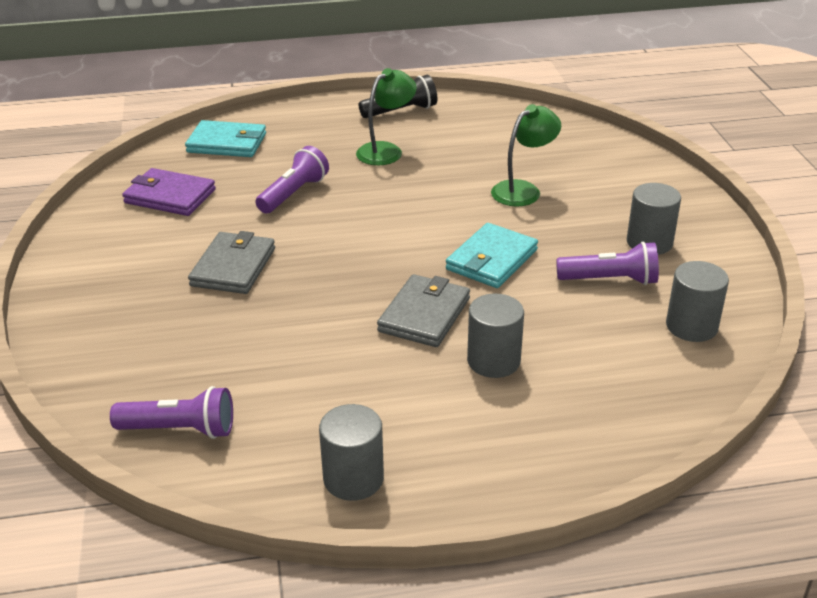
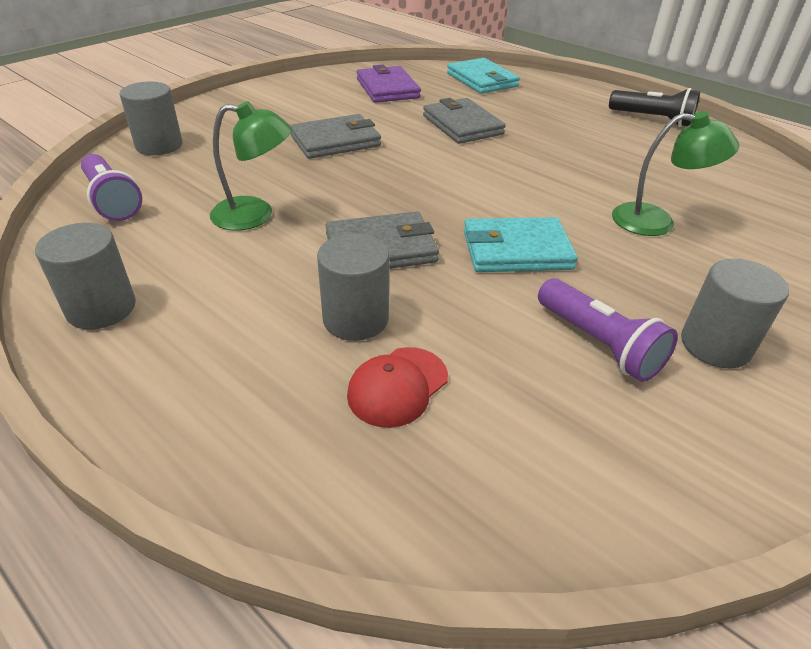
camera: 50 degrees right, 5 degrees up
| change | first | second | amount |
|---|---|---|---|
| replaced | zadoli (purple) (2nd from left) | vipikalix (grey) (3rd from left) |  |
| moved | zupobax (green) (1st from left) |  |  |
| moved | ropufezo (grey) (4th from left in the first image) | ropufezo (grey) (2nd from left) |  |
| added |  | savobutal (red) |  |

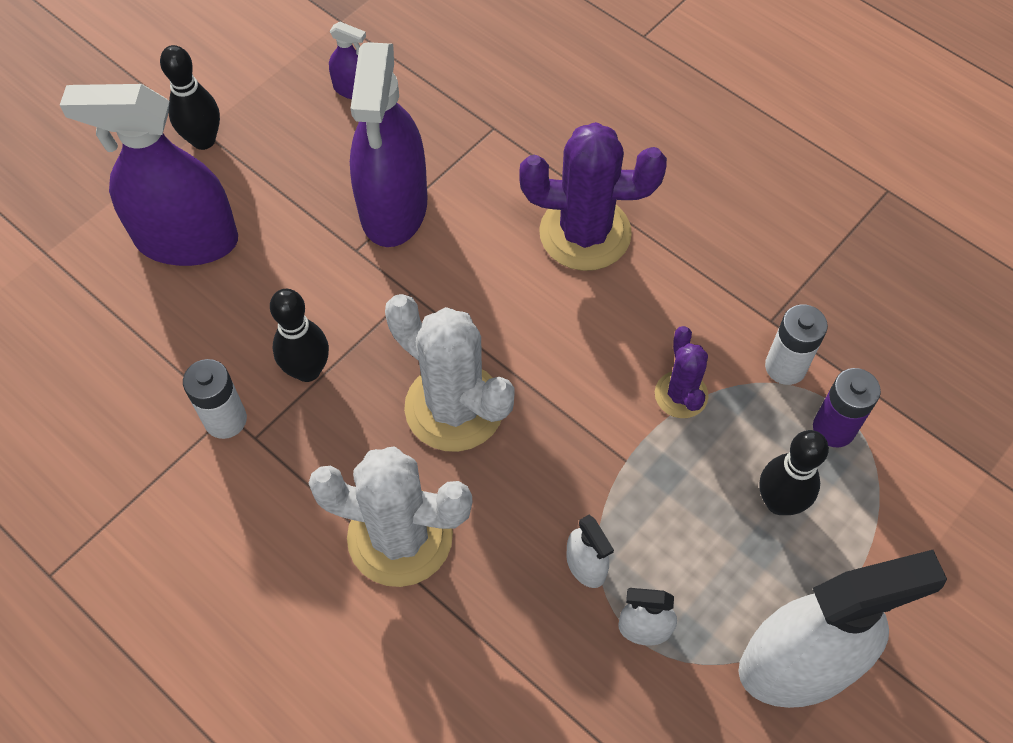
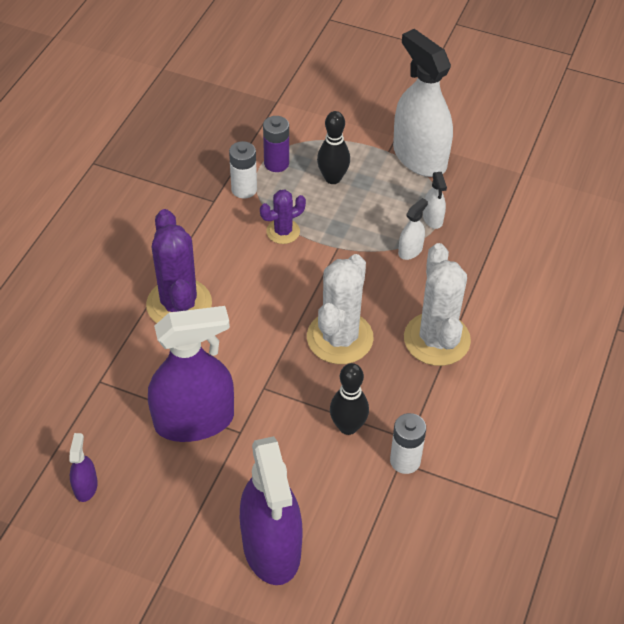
camera: 110 degrees left, 10 degrees down
| change | first | second | amount |
|---|---|---|---|
| removed | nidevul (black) (1st from left) |  |  |

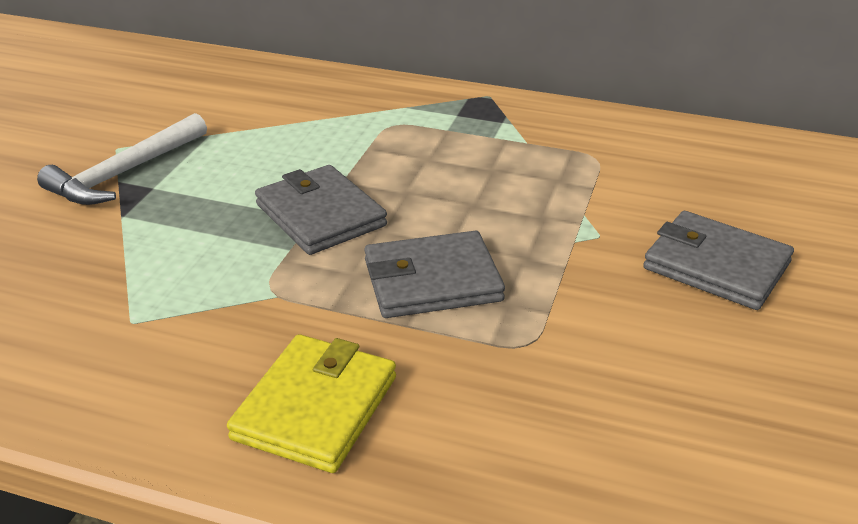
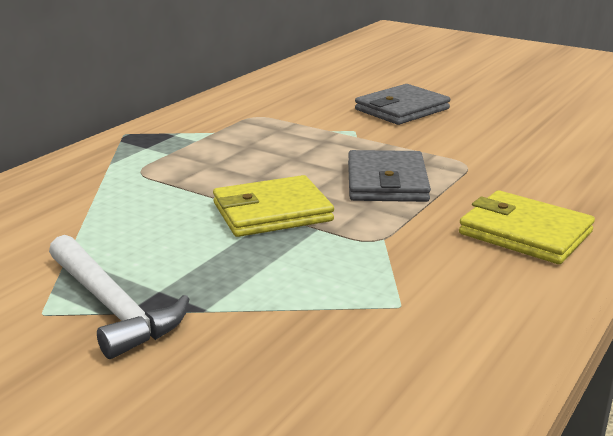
camera: 75 degrees left, 10 degrees down
| change | first | second | amount |
|---|---|---|---|
| recoloured | vipikalix (grey) (1st from left) | vipikalix (yellow) (1st from left) |  |

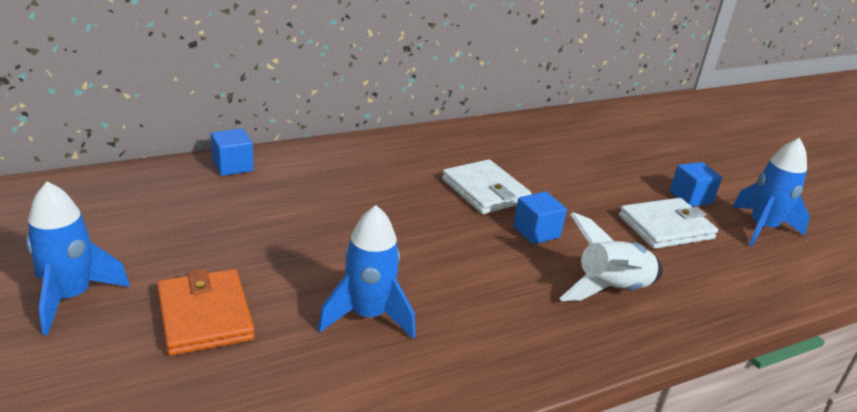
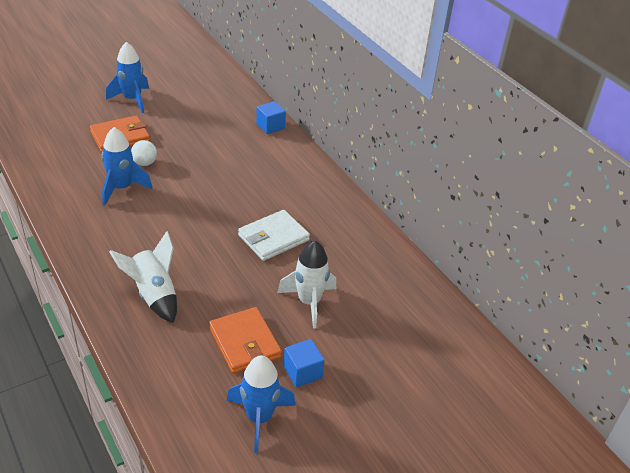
camera: 85 degrees right, 10 degrees up
| change | first | second | amount |
|---|---|---|---|
| removed | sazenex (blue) (2nd from left) |  |  |
| recoloured | vipikalix (white) (2nd from left) | vipikalix (orange) (2nd from left) |  |
| added |  | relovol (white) |  |
| added |  | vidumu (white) (2nd from left) |  |

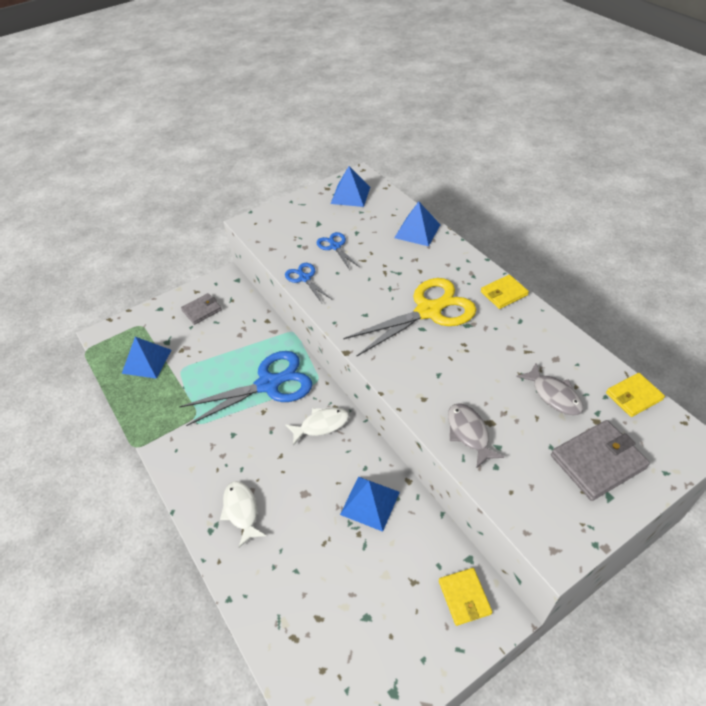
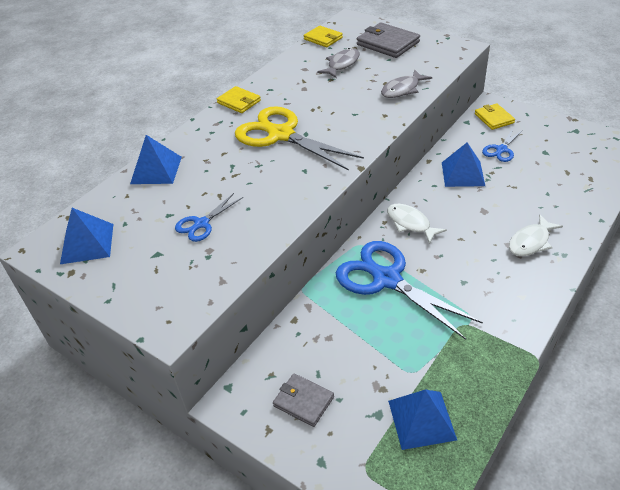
camera: 110 degrees left, 5 degrees down
| change | first | second | amount |
|---|---|---|---|
| moved | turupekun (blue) (2nd from left in the first image) | turupekun (blue) (3rd from left) |  |
| turned | vipikalix (yellow) (1st from left in the first image) | vipikalix (yellow) (3rd from left) | 75 degrees counterclockwise |

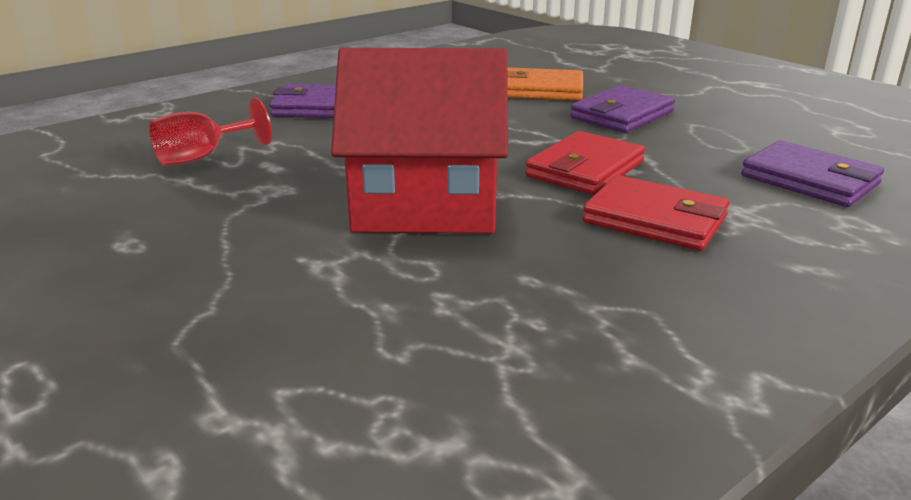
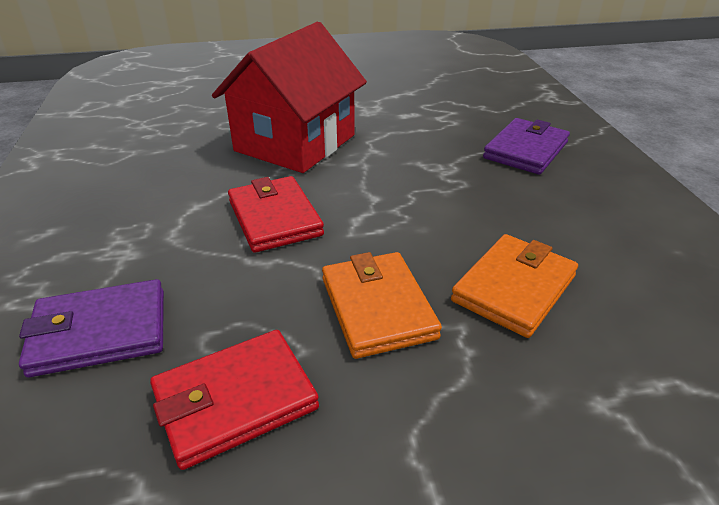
camera: 120 degrees right, 10 degrees up
| change | first | second | amount |
|---|---|---|---|
| removed | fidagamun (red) |  |  |
| recoloured | vipikalix (purple) (2nd from left) | vipikalix (orange) (1st from left) |  |
| moved | vipikalix (red) (2nd from left in the first image) | vipikalix (red) (1st from left) |  |

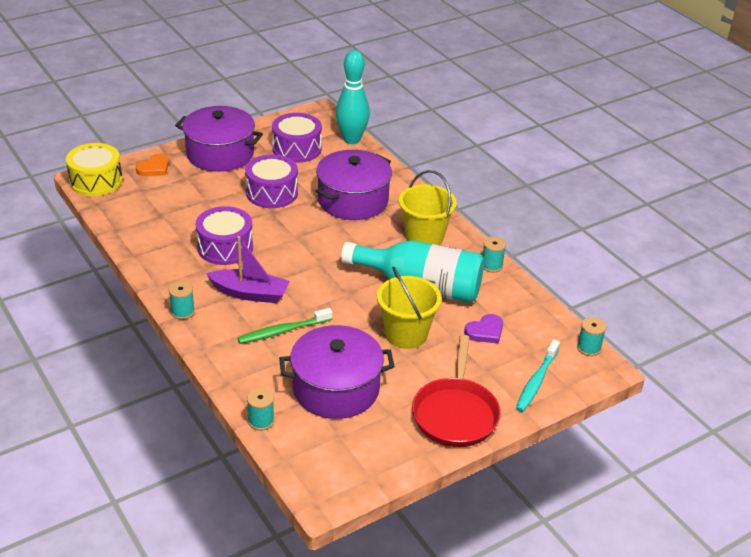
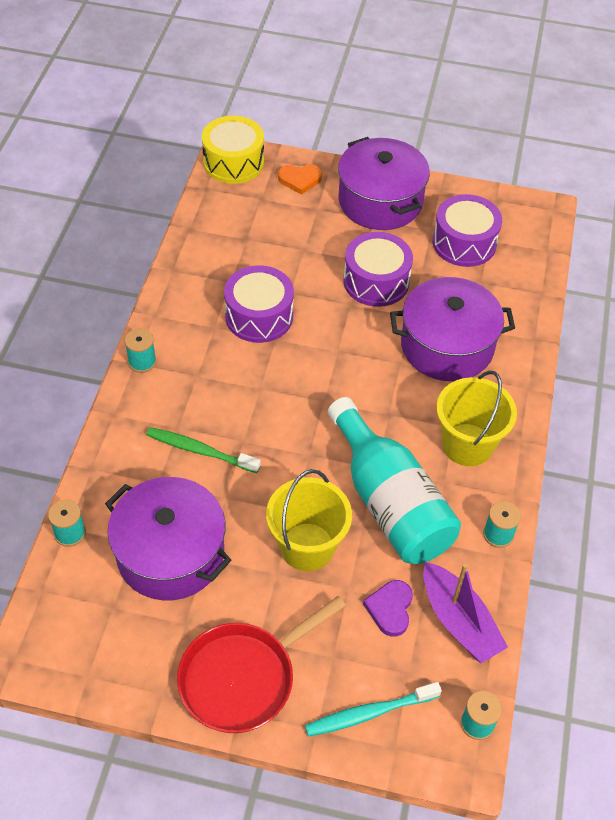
camera: 45 degrees right, 15 degrees up
| change | first | second | amount |
|---|---|---|---|
| moved | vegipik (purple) |  |  |
| removed | nidevul (turquoise) |  |  |
| turned | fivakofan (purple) |  | 90 degrees clockwise |

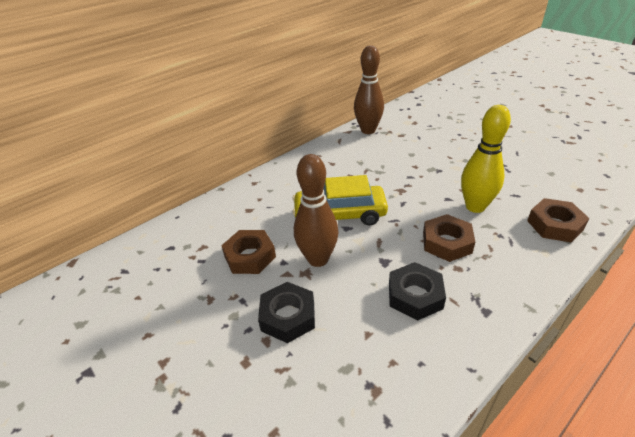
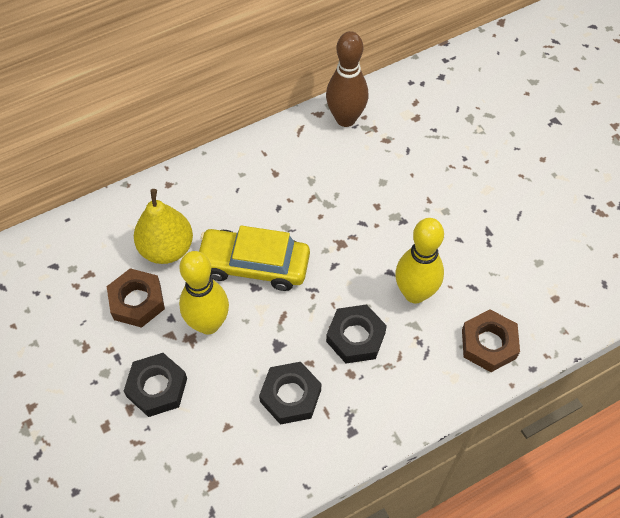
camera: 10 degrees right, 20 degrees up
| change | first | second | amount |
|---|---|---|---|
| recoloured | nidevul (brown) (1st from left) | nidevul (yellow) (1st from left) |  |
| recoloured | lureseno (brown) (2nd from left) | lureseno (black) (3rd from left) |  |
| added |  | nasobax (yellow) |  |

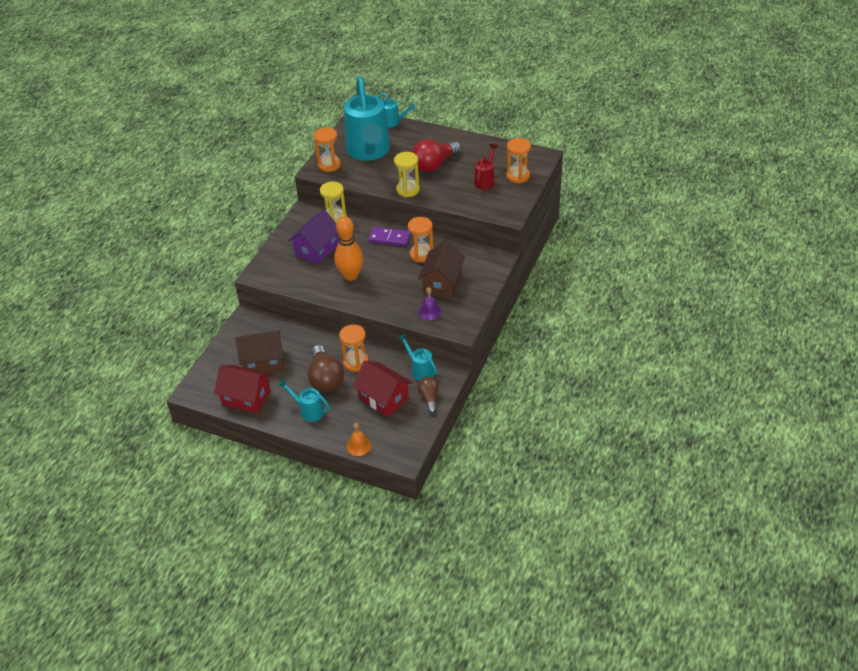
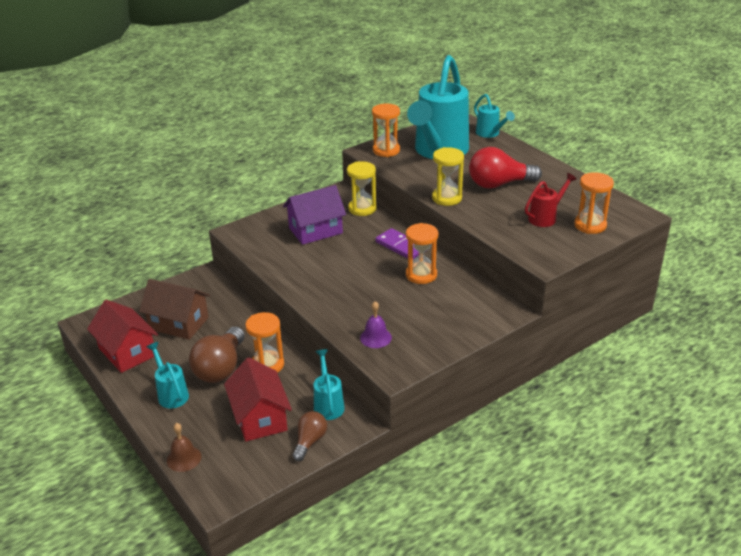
camera: 30 degrees right, 10 degrees down
| change | first | second | amount |
|---|---|---|---|
| removed | nidevul (orange) |  |  |
| recoloured | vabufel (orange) | vabufel (brown) |  |
| removed | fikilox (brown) (2nd from left) |  |  |

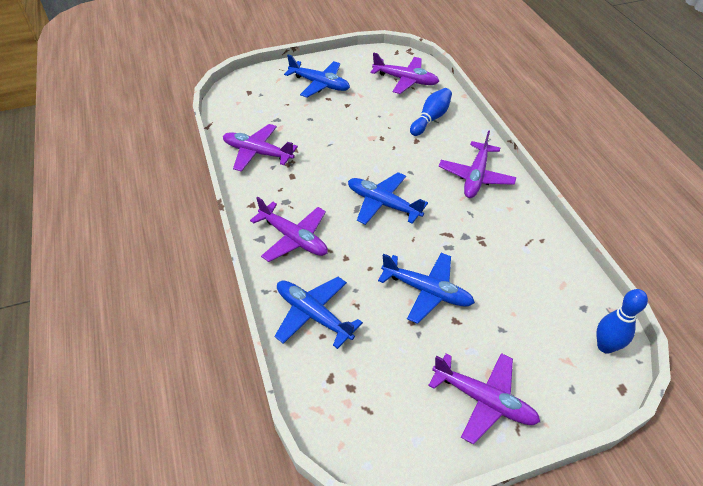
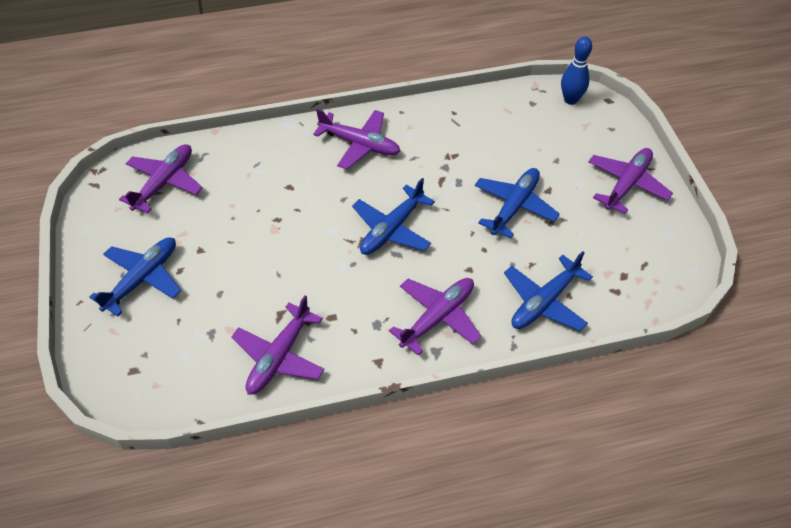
camera: 85 degrees left, 5 degrees up
| change | first | second | amount |
|---|---|---|---|
| removed | nidevul (blue) (1st from left) |  |  |

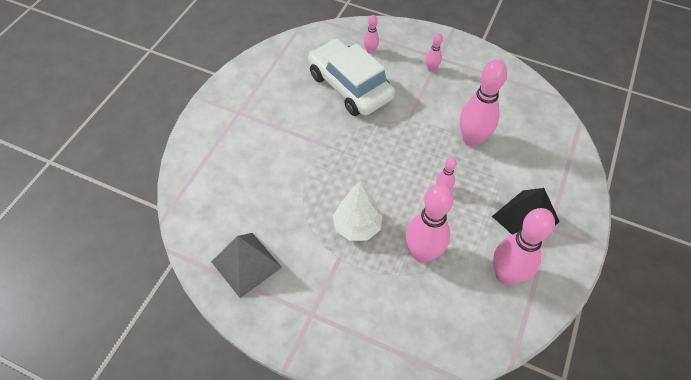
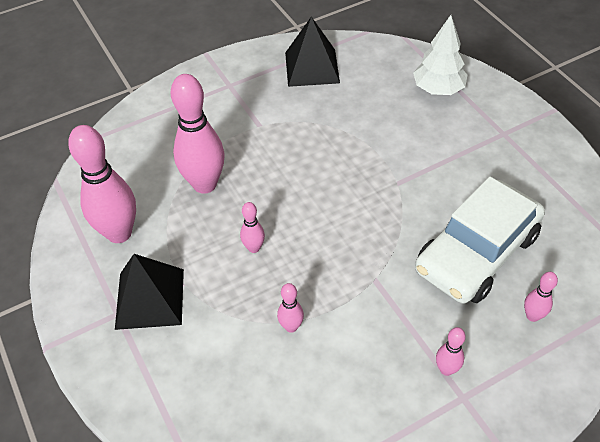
camera: 130 degrees right, 5 degrees down
| change | first | second | amount |
|---|---|---|---|
| recoloured | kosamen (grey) | kosamen (black) (2nd from left) |  |
| turned | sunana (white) |  | 135 degrees clockwise |
| moved | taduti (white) |  |  |
| resized | nidevul (pink) (5th from left in the first image) | nidevul (pink) (4th from left) | x0.47 |

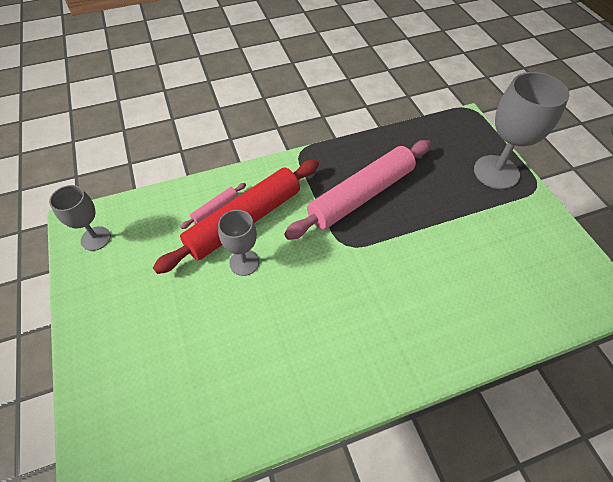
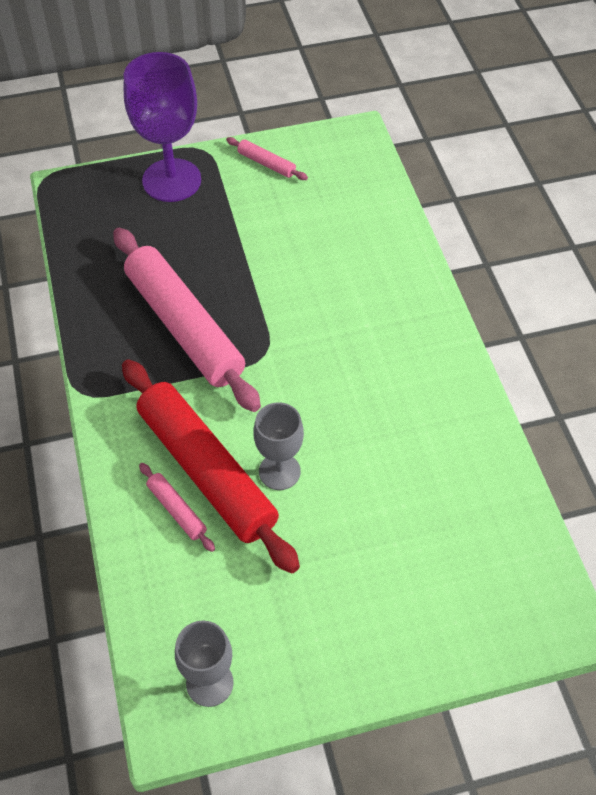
camera: 85 degrees left, 0 degrees up
| change | first | second | amount |
|---|---|---|---|
| recoloured | fidagamun (grey) (3rd from left) | fidagamun (purple) |  |
| added |  | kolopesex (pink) (3rd from left) |  |

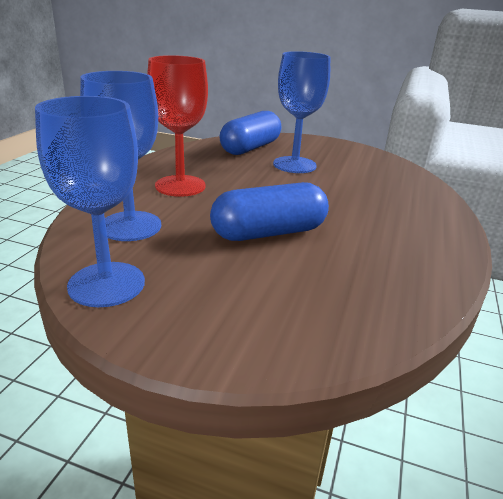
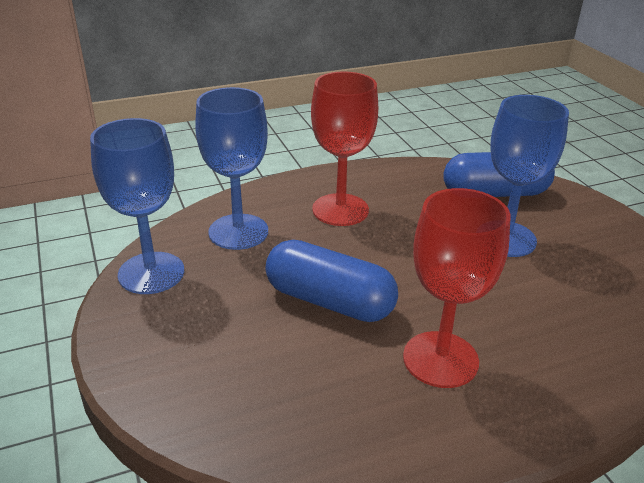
camera: 50 degrees right, 5 degrees up
| change | first | second | amount |
|---|---|---|---|
| added |  | fidagamun (red) (2nd from left) |  |

